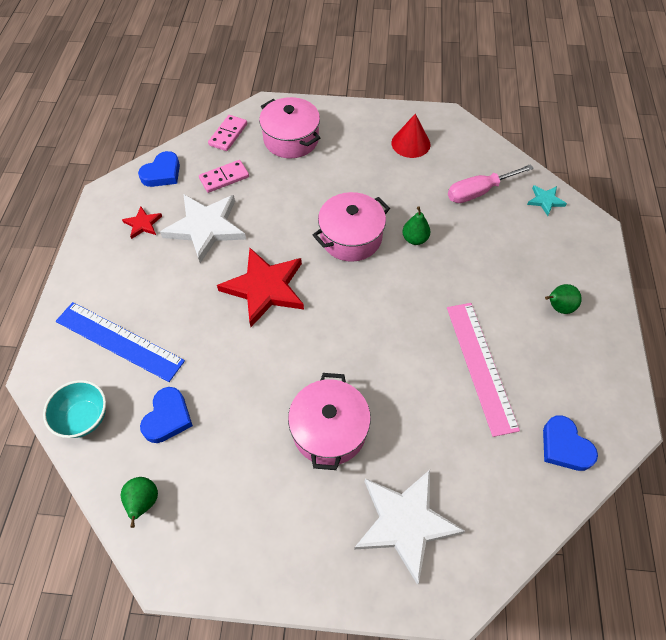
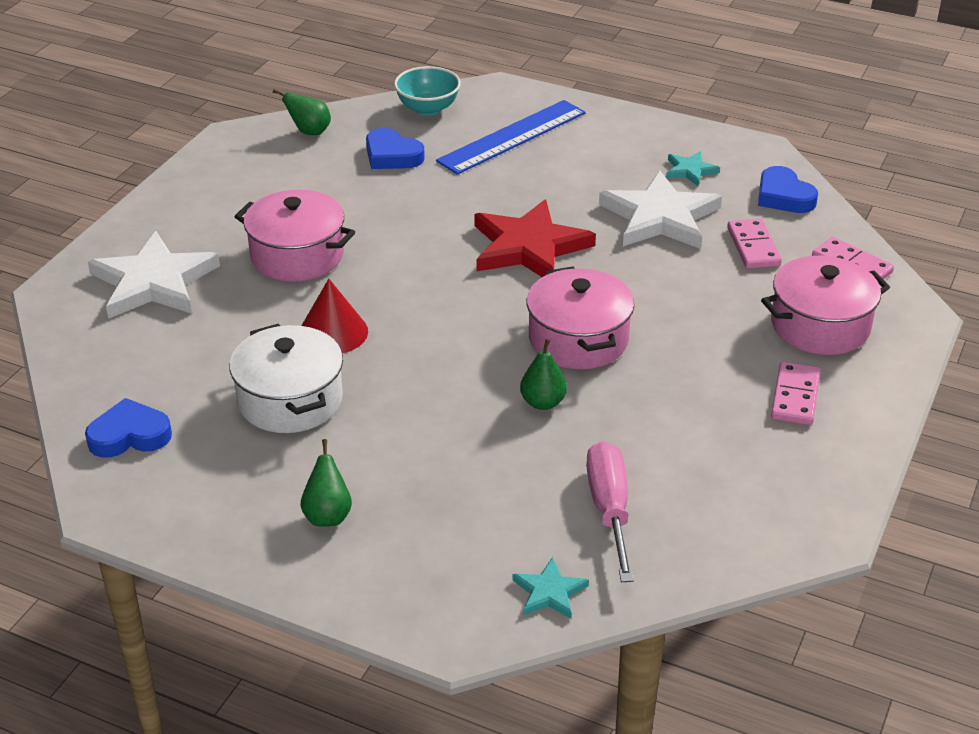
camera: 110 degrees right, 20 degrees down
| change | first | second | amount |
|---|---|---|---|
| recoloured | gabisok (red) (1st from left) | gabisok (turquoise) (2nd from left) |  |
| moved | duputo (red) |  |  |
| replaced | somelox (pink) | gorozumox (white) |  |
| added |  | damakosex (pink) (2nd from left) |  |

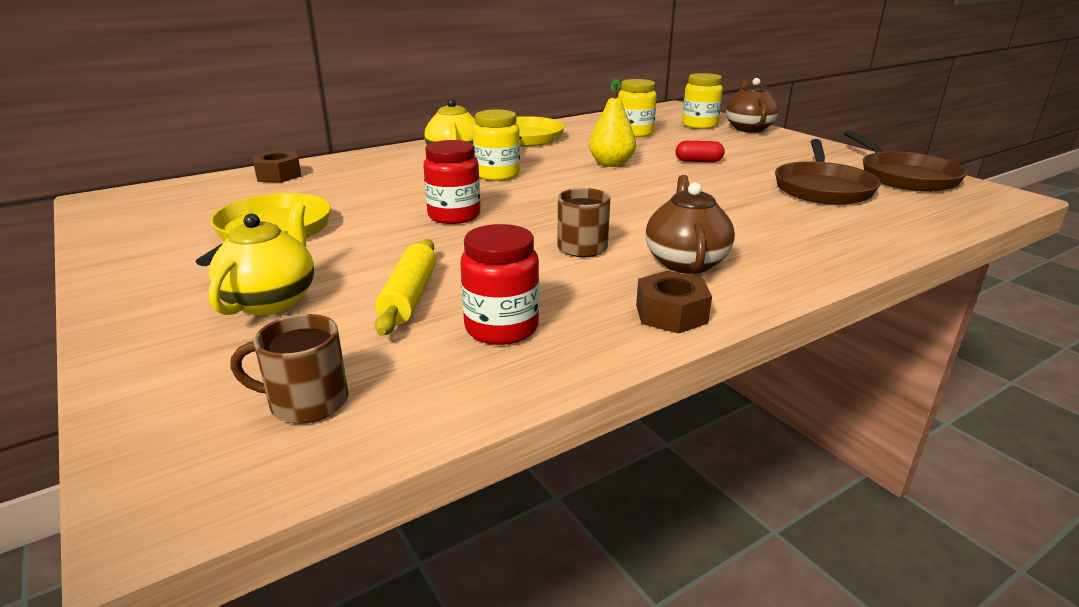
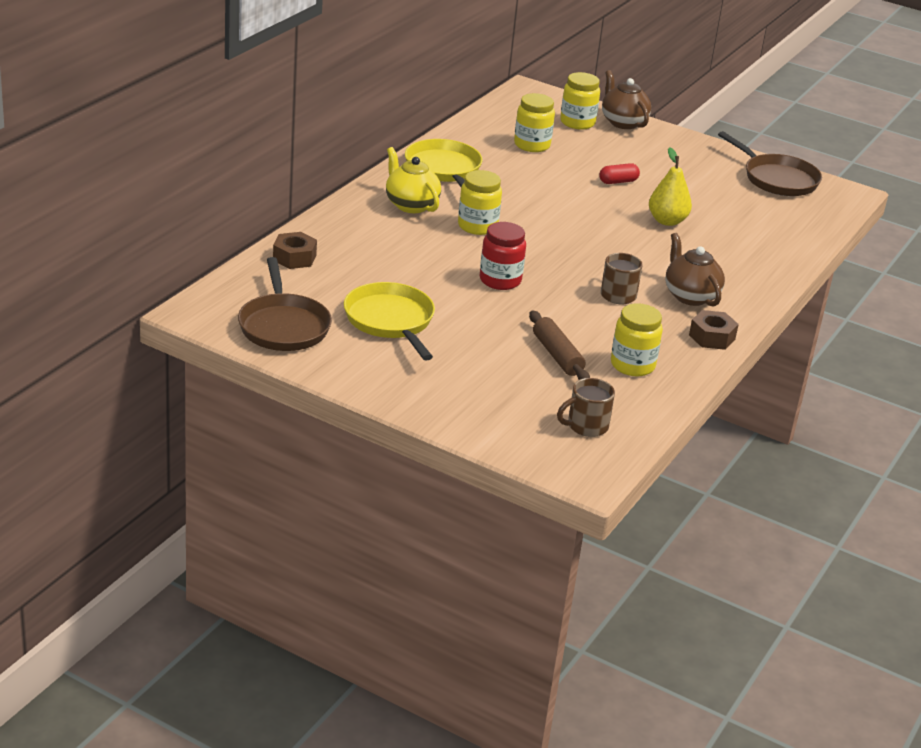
camera: 30 degrees left, 5 degrees up
| change | first | second | amount |
|---|---|---|---|
| removed | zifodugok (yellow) (1st from left) |  |  |
| recoloured | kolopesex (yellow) | kolopesex (brown) |  |
| recoloured | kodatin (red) (2nd from left) | kodatin (yellow) (4th from left) |  |
| moved | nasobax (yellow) |  |  |
| moved | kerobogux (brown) (1st from left) |  |  |

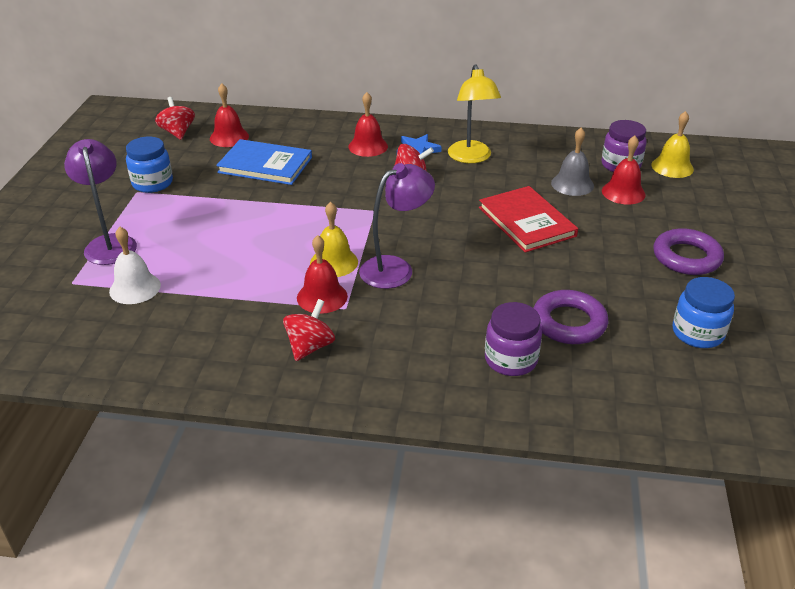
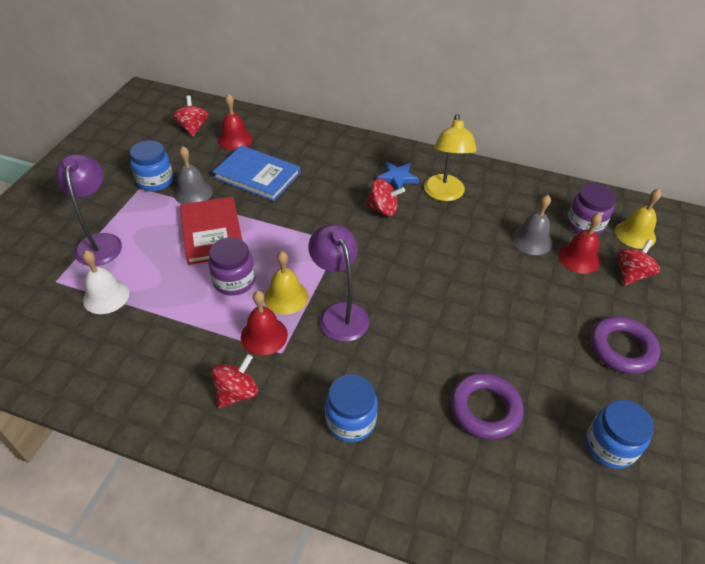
camera: 10 degrees right, 10 degrees up
| change | first | second | amount |
|---|---|---|---|
| removed | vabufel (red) (3rd from left) |  |  |
| turned | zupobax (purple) (2nd from left) |  | 90 degrees counterclockwise |
| moved | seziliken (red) |  |  |
| moved | kodatin (purple) (1st from left) |  |  |
| added |  | vabufel (grey) (1st from left) |  |
| added |  | kodatin (blue) (2nd from left) |  |
| added |  | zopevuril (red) (4th from left) |  |

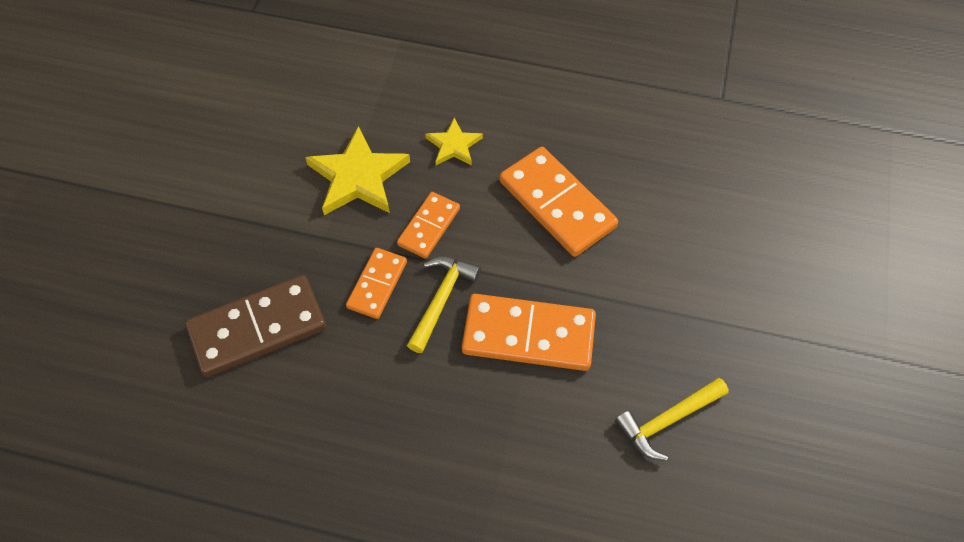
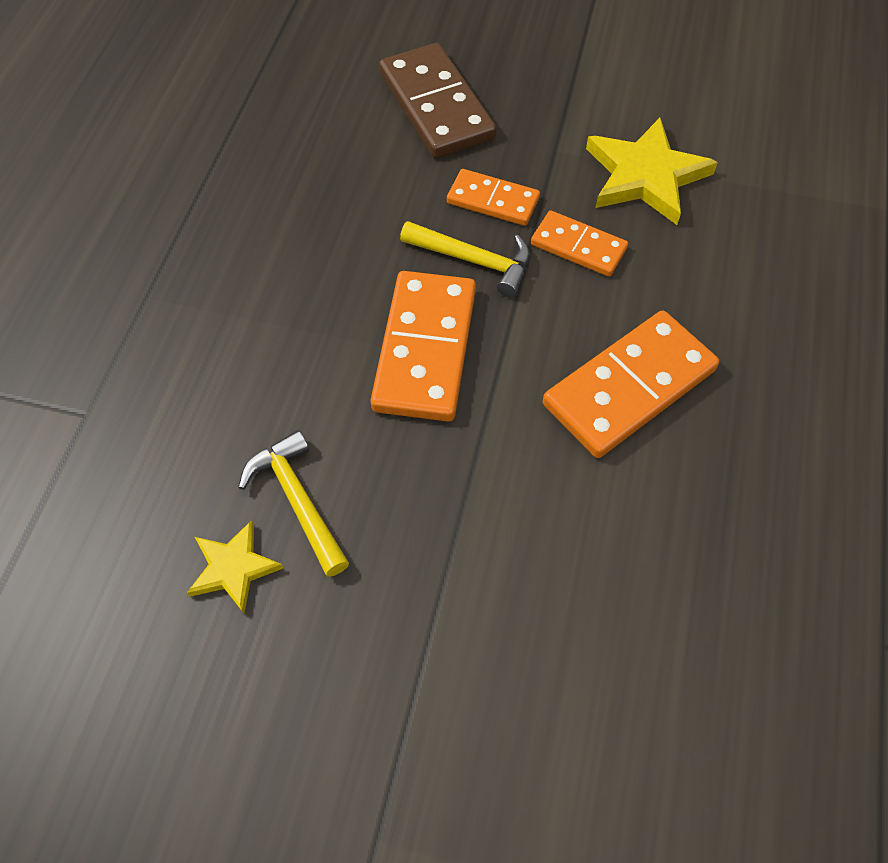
camera: 90 degrees right, 0 degrees up
| change | first | second | amount |
|---|---|---|---|
| moved | gabisok (yellow) (2nd from left in the first image) | gabisok (yellow) (1st from left) |  |

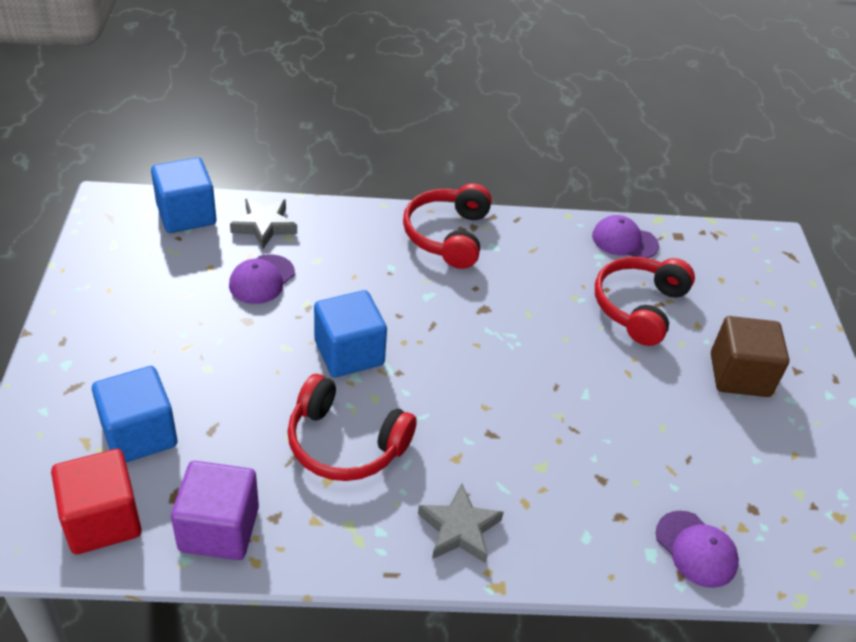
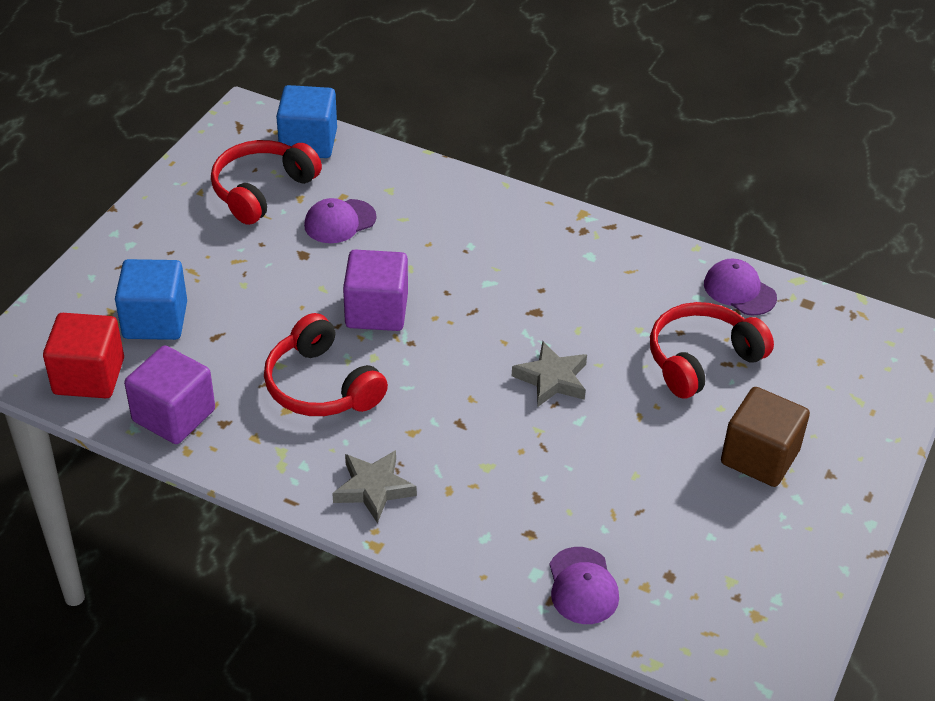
camera: 30 degrees right, 0 degrees up
| change | first | second | amount |
|---|---|---|---|
| moved | gabisok (grey) (1st from left in the first image) | gabisok (grey) (2nd from left) |  |
| recoloured | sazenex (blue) (3rd from left) | sazenex (purple) (2nd from left) |  |
| moved | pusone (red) (2nd from left in the first image) | pusone (red) (1st from left) |  |

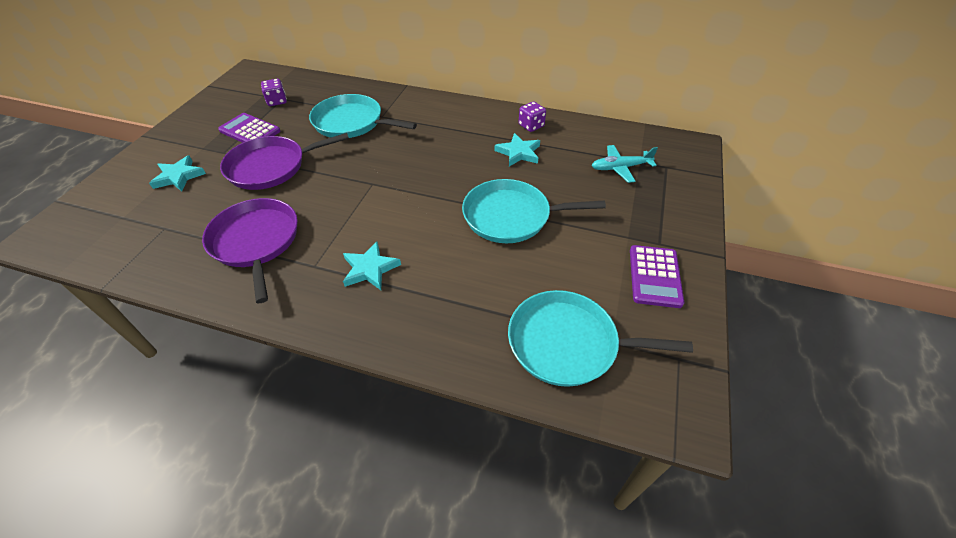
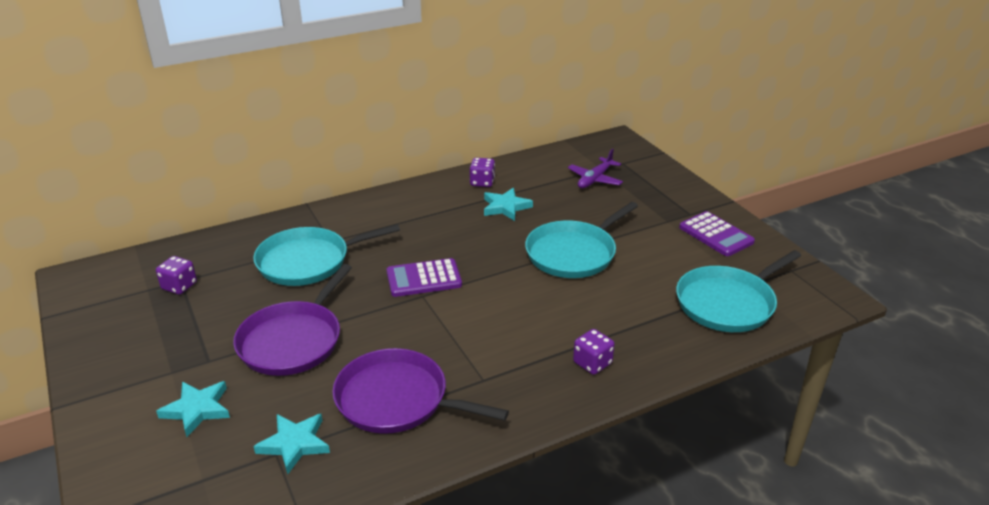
camera: 45 degrees left, 15 degrees down
| change | first | second | amount |
|---|---|---|---|
| moved | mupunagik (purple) (1st from left) |  |  |
| moved | gabisok (turquoise) (2nd from left) |  |  |
| recoloured | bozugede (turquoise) | bozugede (purple) |  |
| added |  | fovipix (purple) (3rd from left) |  |

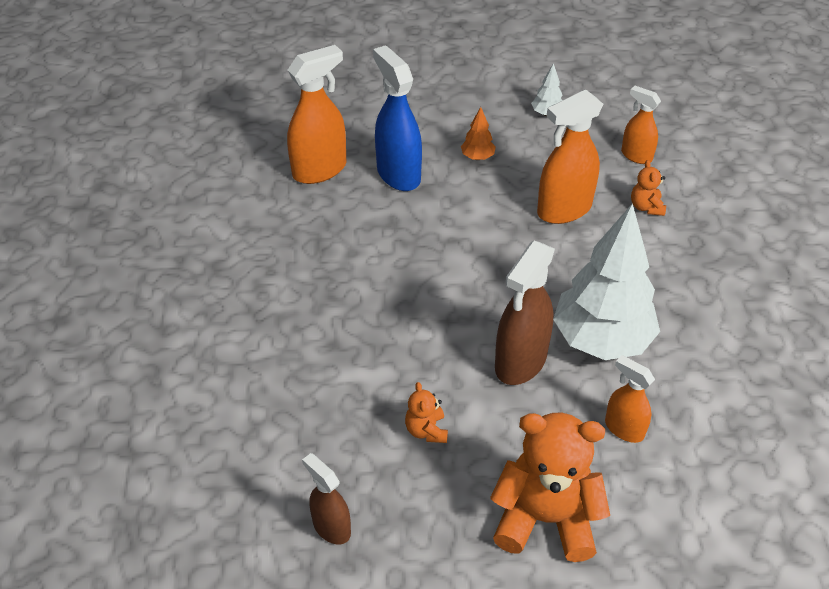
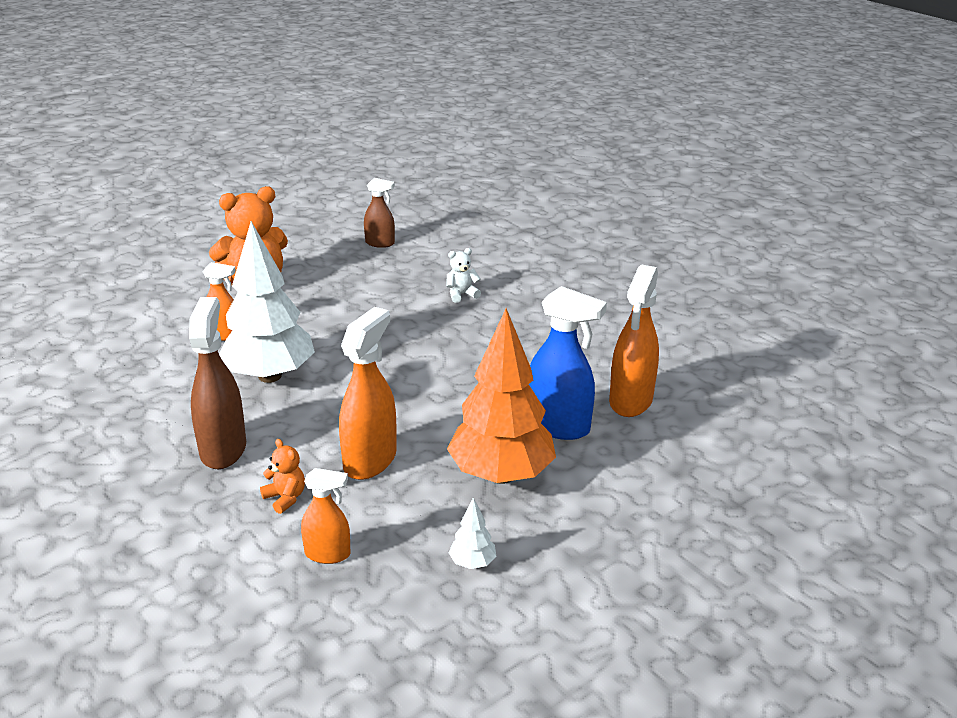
camera: 145 degrees right, 15 degrees down
| change | first | second | amount |
|---|---|---|---|
| removed | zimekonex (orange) (1st from left) |  |  |
| resized | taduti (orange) |  | x2.49 |
| moved | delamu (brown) (2nd from left in the first image) | delamu (brown) (1st from left) |  |
| added |  | zimekonex (white) |  |

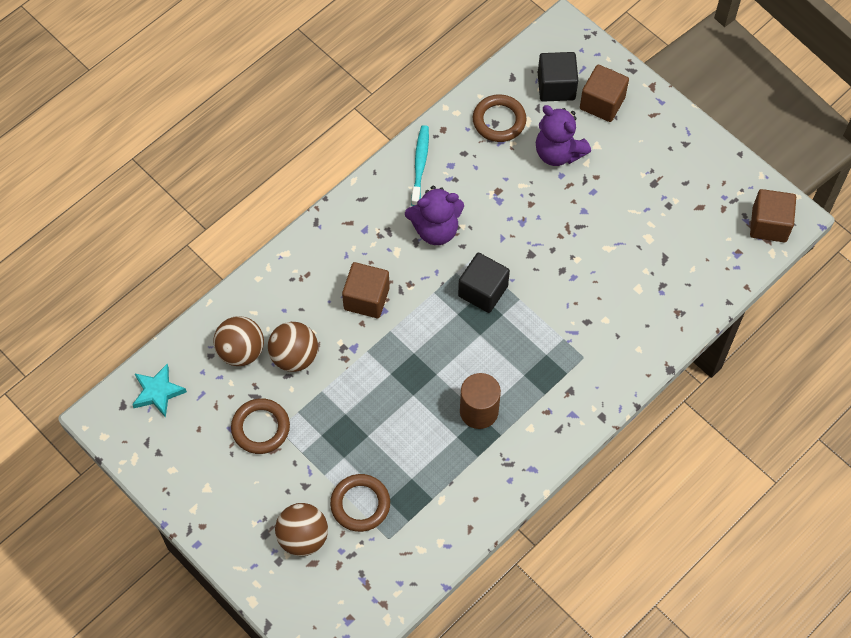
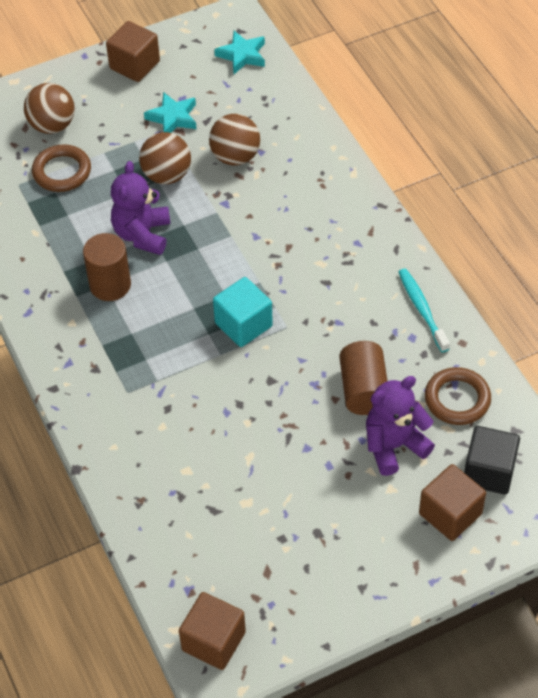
camera: 110 degrees right, 10 degrees down
| change | first | second | amount |
|---|---|---|---|
| moved | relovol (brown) (1st from left in the first image) | relovol (brown) (2nd from left) |  |
| replaced | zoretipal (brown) (1st from left) | gabisok (turquoise) (1st from left) |  |
| moved | sazenex (brown) (1st from left) |  |  |
| moved | zimekonex (purple) (1st from left) |  |  |
| turned | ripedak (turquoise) |  | 135 degrees counterclockwise |
| recoloured | sazenex (black) (1st from left) | sazenex (turquoise) |  |
| added |  | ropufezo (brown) (2nd from left) |  |

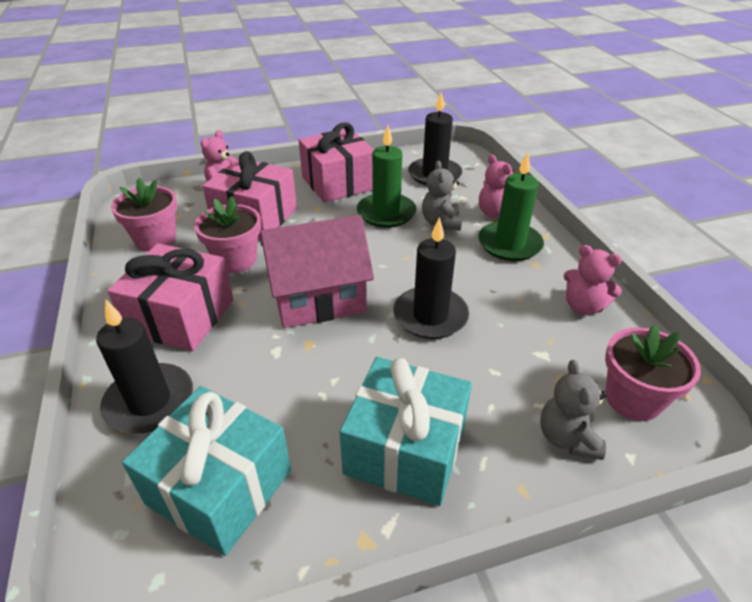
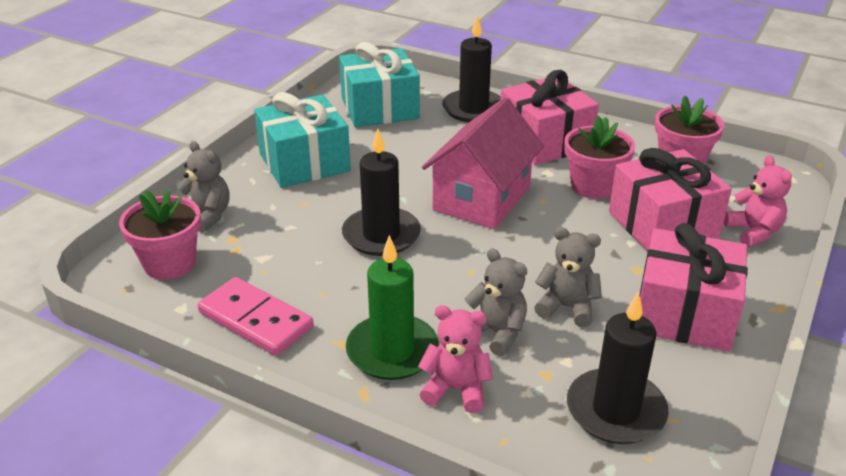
camera: 135 degrees right, 5 degrees down
| change | first | second | amount |
|---|---|---|---|
| replaced | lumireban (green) (1st from left) | zimekonex (grey) (3rd from left) |  |
| replaced | zimekonex (pink) (3rd from left) | damakosex (pink) |  |

